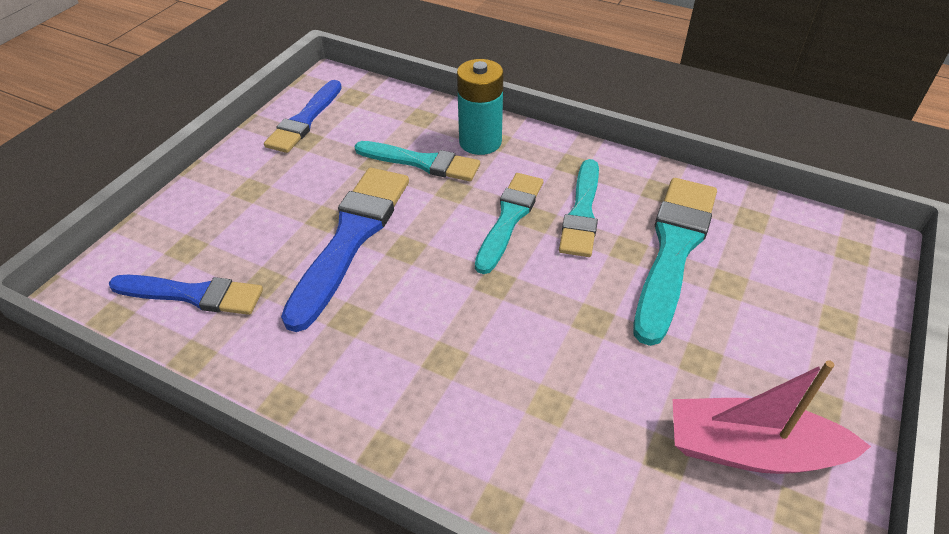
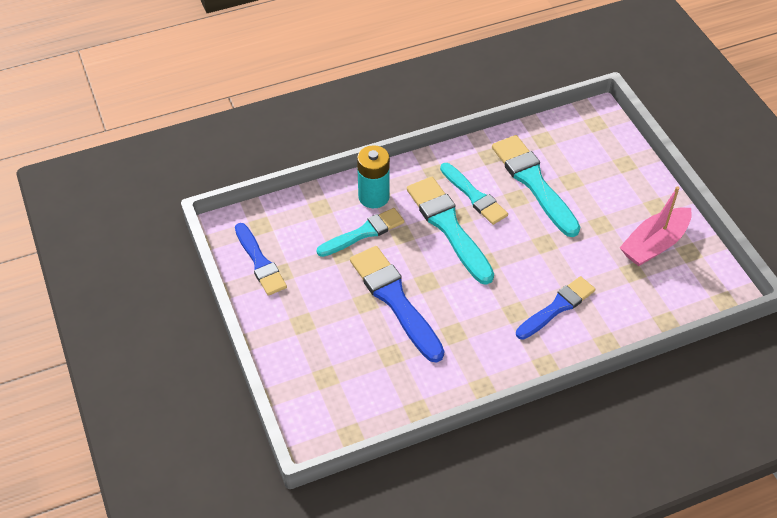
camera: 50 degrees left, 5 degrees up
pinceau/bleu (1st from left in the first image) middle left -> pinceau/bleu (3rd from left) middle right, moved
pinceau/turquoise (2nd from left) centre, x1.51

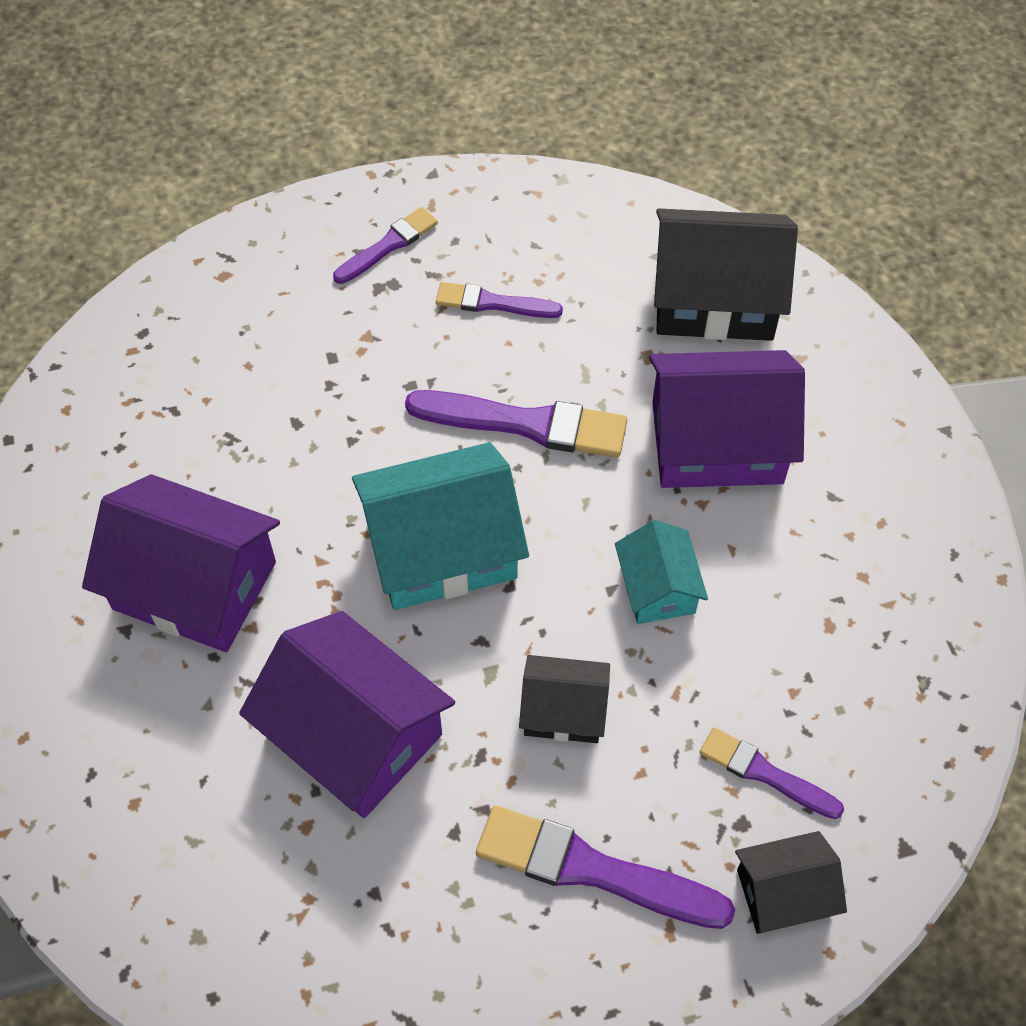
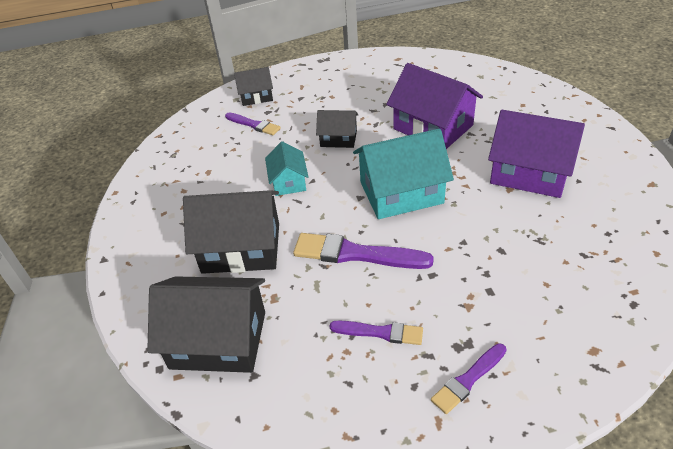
camera: 175 degrees left, 15 degrees down
pinceau/violet (4th from left) bottom centre -> none
maison/violet (3rd from left) middle right -> maison/noir (2nd from left) centre

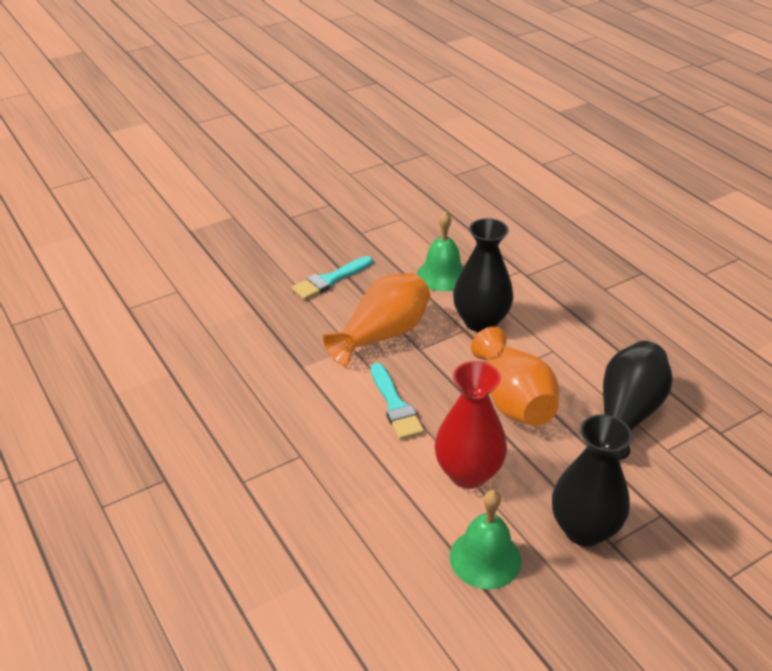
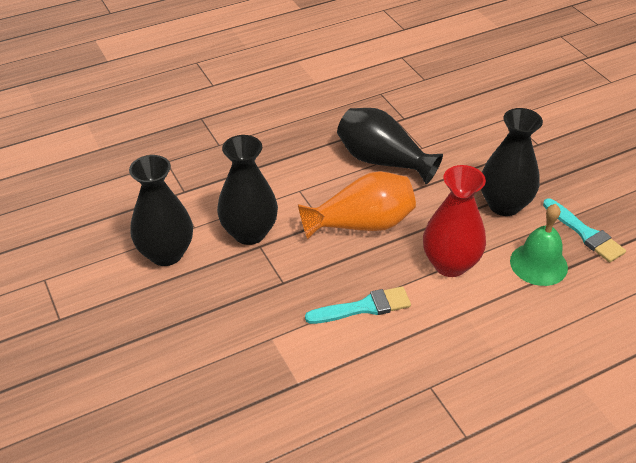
camera: 85 degrees left, 5 degrees up
pinceau/turquoise (1st from left in the first image) centre -> pinceau/turquoise (2nd from left) middle right, moved
vase/orange (1st from left) centre -> none
cloche/vert (1st from left) centre -> vase/noir (1st from left) middle left

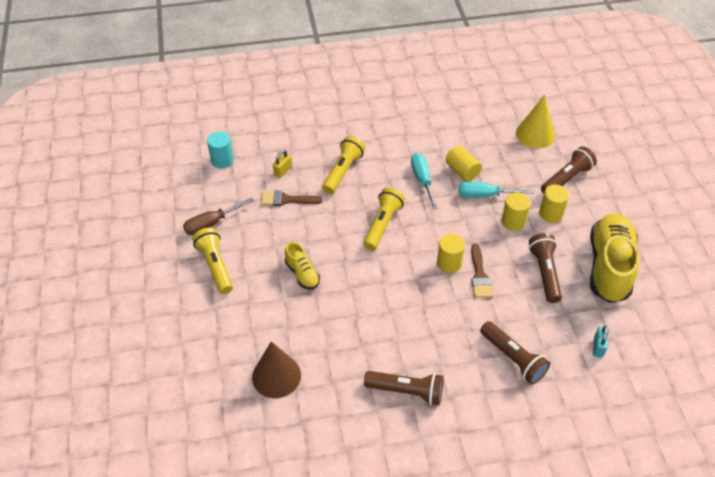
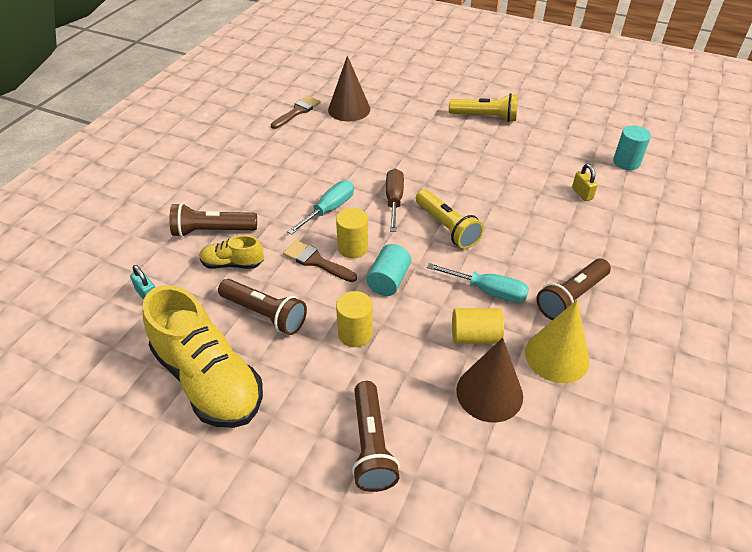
camera: 125 degrees right, 5 degrees down
tournevis/marron middle left -> tournevis/marron centre, moved
pinceau/marron (1st from left) centre -> pinceau/marron (1st from left) top centre, moved
chaussure/jaune (1st from left in the first image) centre -> chaussure/jaune (2nd from left) middle left, moved
lampe de poche/jaune (2nd from left) centre -> none
lampe de poche/marron (1st from left in the first image) bottom centre -> lampe de poche/marron (4th from left) middle right, moved
tournevis/turquoise (2nd from left in the first image) middle right -> tournevis/turquoise (1st from left) centre, moved
cône/jaune top right -> cône/jaune middle right, moved
cylindre/jaune (4th from left) middle right -> none
none -> cylindre/turquoise (1st from left) centre
none -> cône/marron (2nd from left) bottom centre

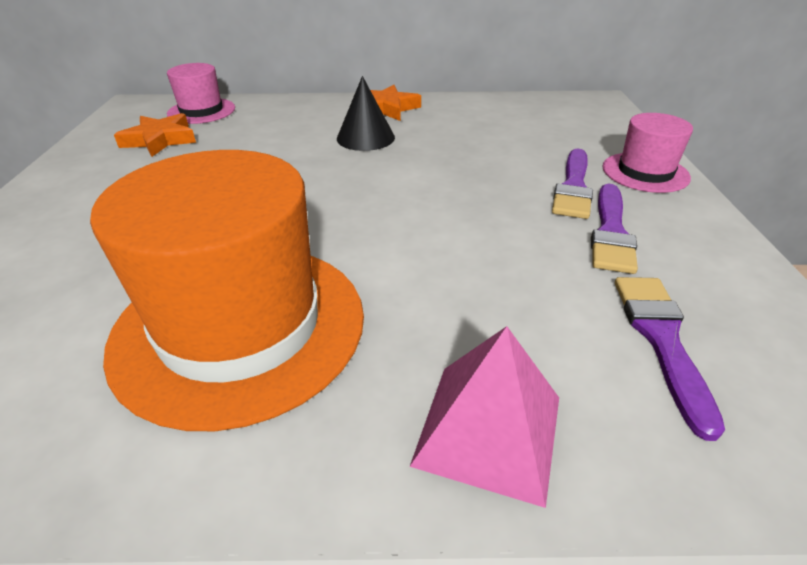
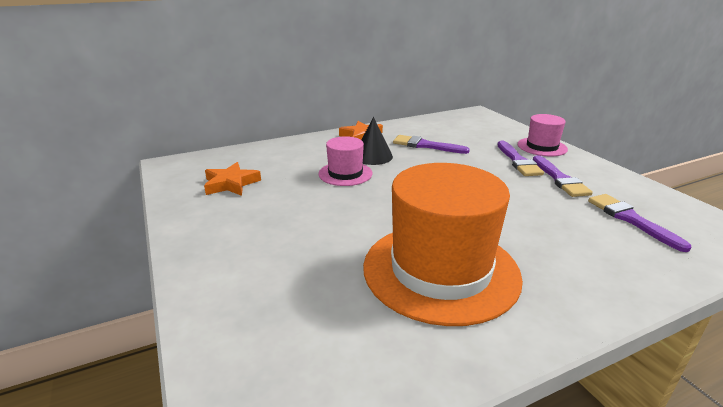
camera: 25 degrees left, 10 degrees down
chapeau/rose (1st from left) top left -> chapeau/rose (1st from left) centre, moved
pyramide/rose bottom centre -> none
none -> pinceau/violet (1st from left) centre

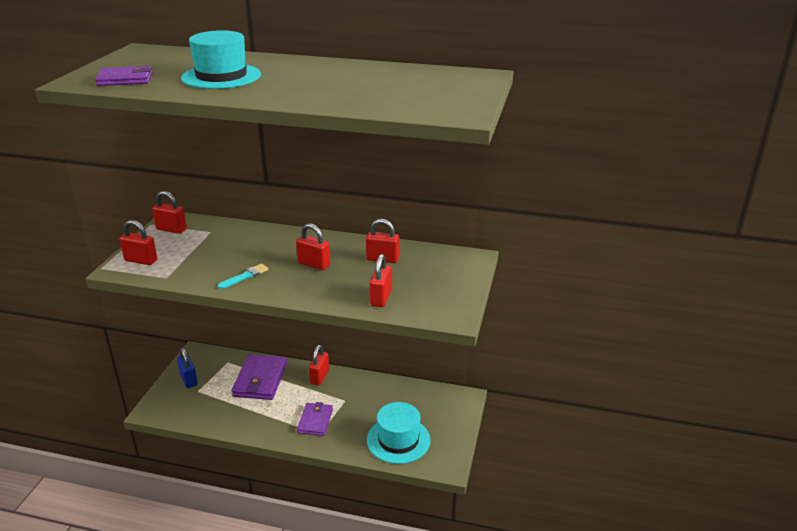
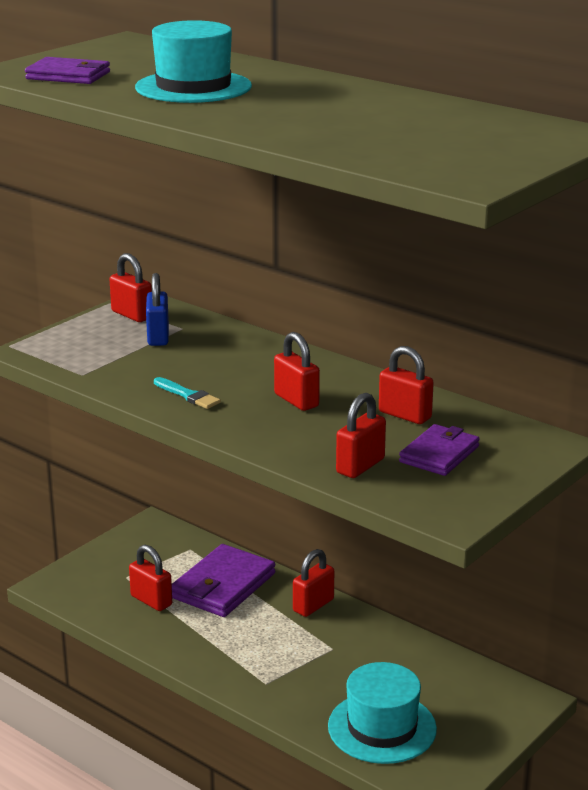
camera: 25 degrees right, 5 degrees down
cadenas/rouge (1st from left in the first image) middle left -> cadenas/rouge (2nd from left) bottom left, moved
cadenas/bleu bottom left -> cadenas/bleu middle left, moved
pinceau/turquoise middle left, 60 degrees clockwise
portefeuille/violet (3rd from left) bottom centre -> portefeuille/violet (3rd from left) middle right, moved

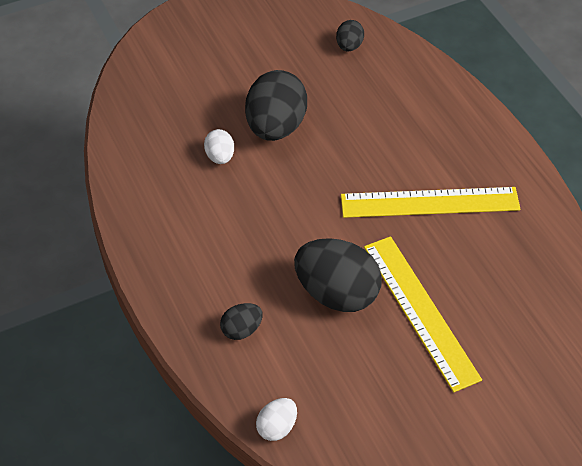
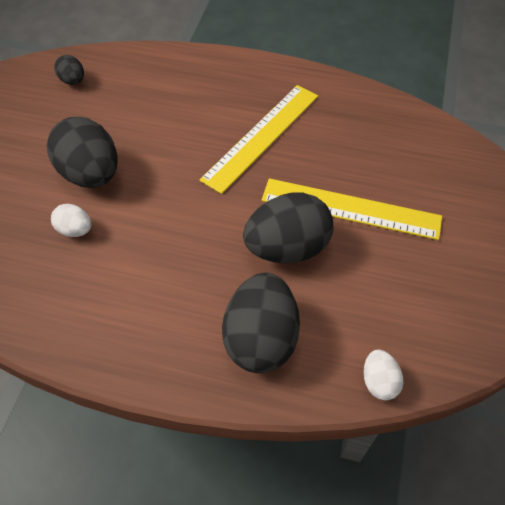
camera: 50 degrees left, 5 degrees up
œuf/noir (1st from left in the first image) bottom centre -> œuf/noir (3rd from left) centre, x2.06

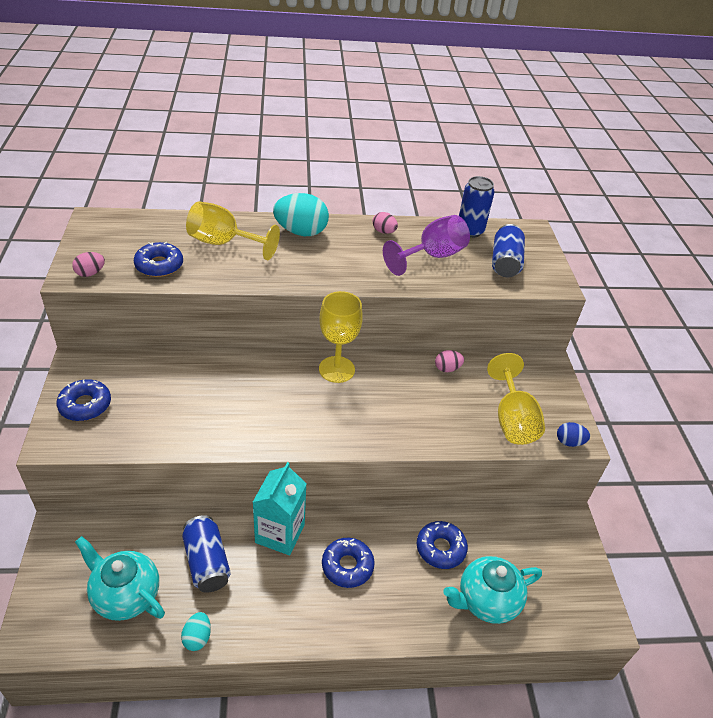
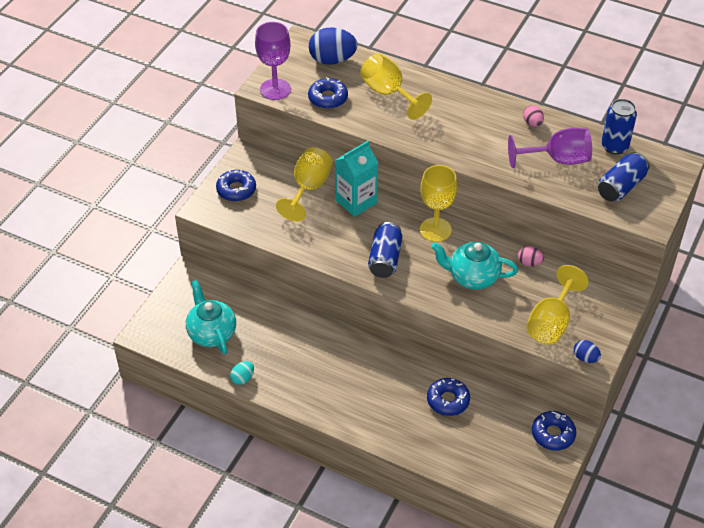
camera: 35 degrees right, 5 degrees up
œuf/rose (1st from left) middle left -> verre à pied/violet (1st from left) top centre
canette/bleu (1st from left) bottom left -> canette/bleu (1st from left) centre, moved
brique de lait/turquoise bottom centre -> brique de lait/turquoise centre, moved
œuf/turquoise (2nd from left) top centre -> none
beignet/bleu (3rd from left in the first image) bottom centre -> beignet/bleu (4th from left) bottom right, moved
théière/turquoise (2nd from left) bottom right -> théière/turquoise (2nd from left) middle right, moved
none -> verre à pied/jaune (1st from left) centre
none -> œuf/bleu (1st from left) top centre

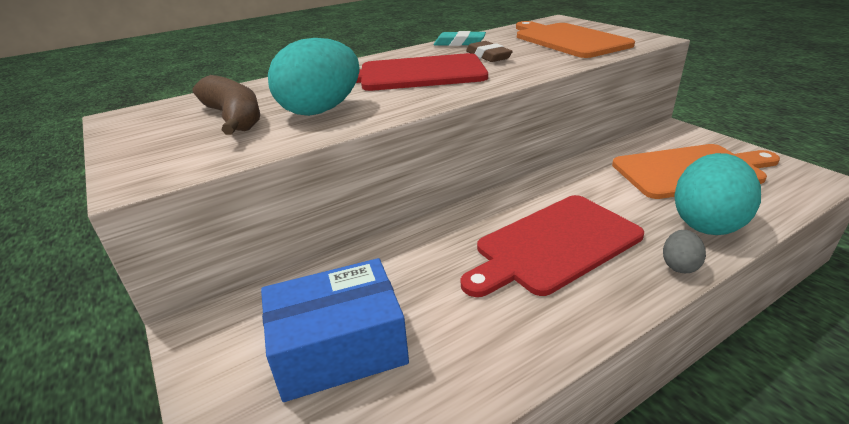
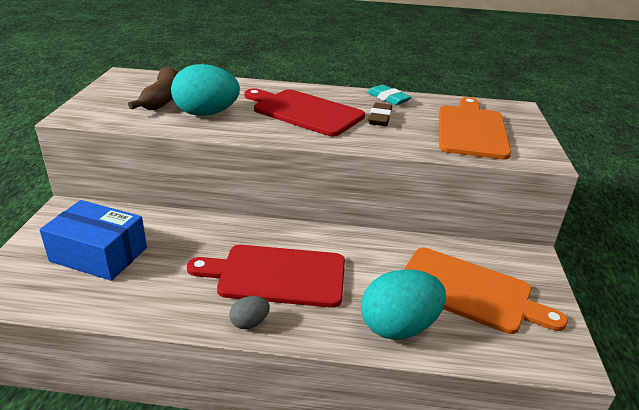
camera: 35 degrees right, 0 degrees up
œuf/gris middle right -> œuf/gris bottom centre, moved

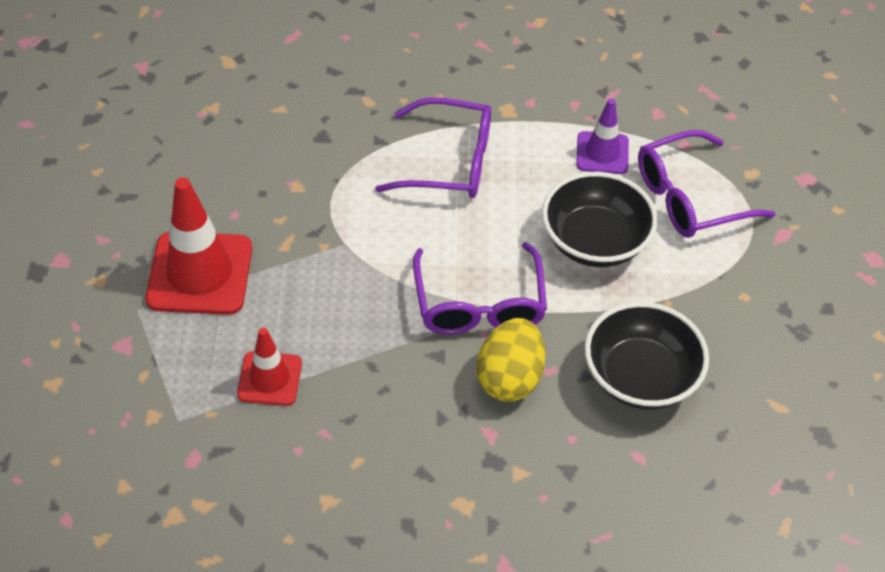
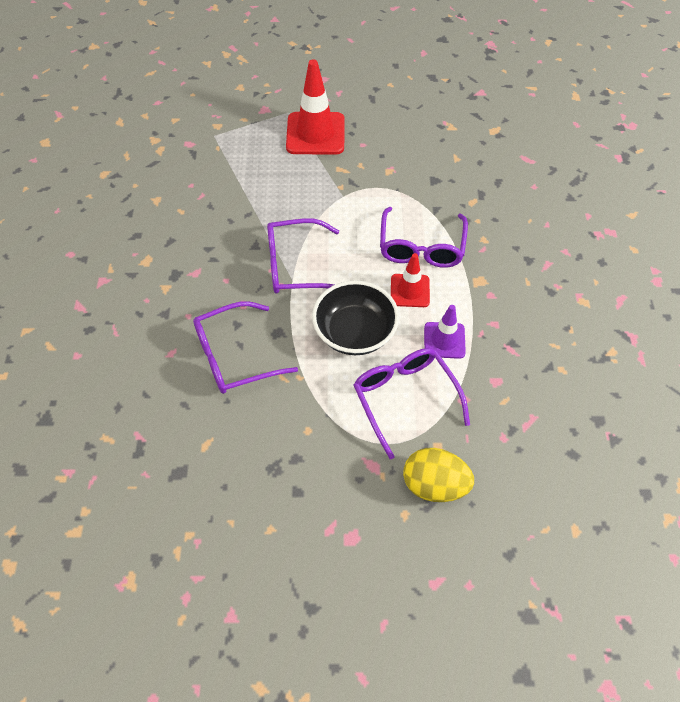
camera: 90 degrees right, 5 degrees up
cône de chantier/rouge (2nd from left) middle left -> cône de chantier/rouge (2nd from left) centre, moved
œuf/jaune centre -> œuf/jaune bottom centre, moved
bol/noir (2nd from left) middle right -> lunettes/violet (1st from left) centre

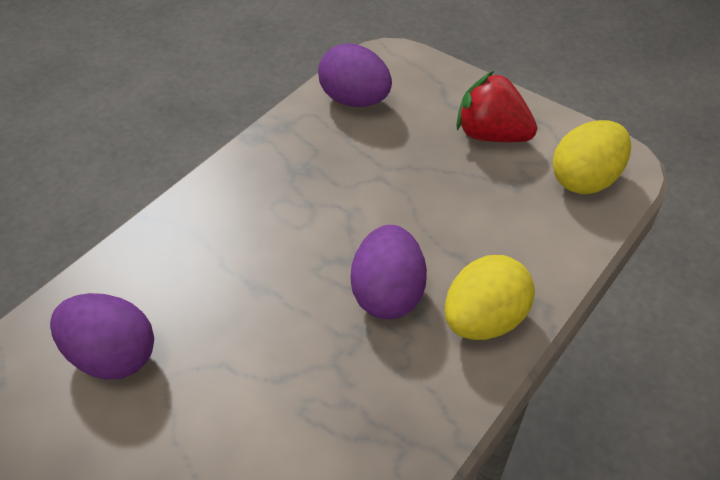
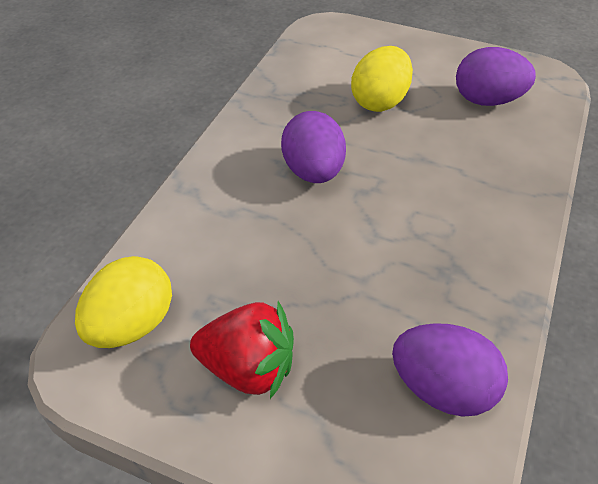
camera: 165 degrees right, 0 degrees up
œuf/jaune (1st from left in the first image) middle right -> œuf/jaune (2nd from left) top centre, moved

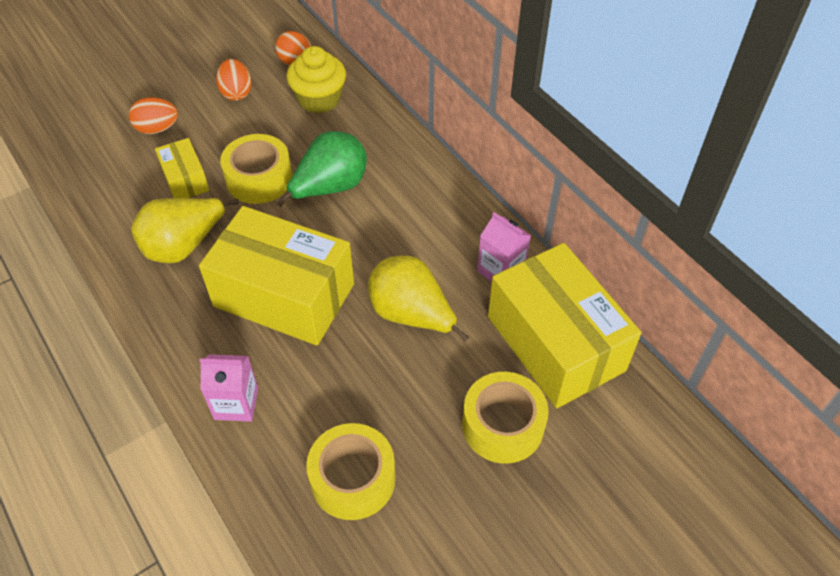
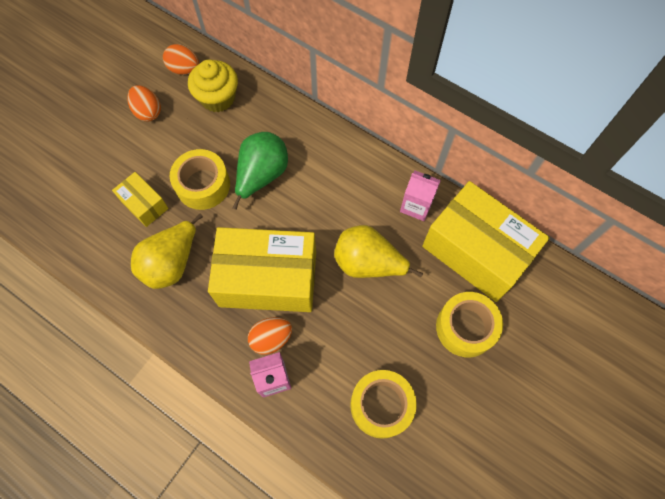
camera: 20 degrees left, 15 degrees up
œuf/orange (1st from left in the first image) top left -> œuf/orange (3rd from left) bottom centre, moved

